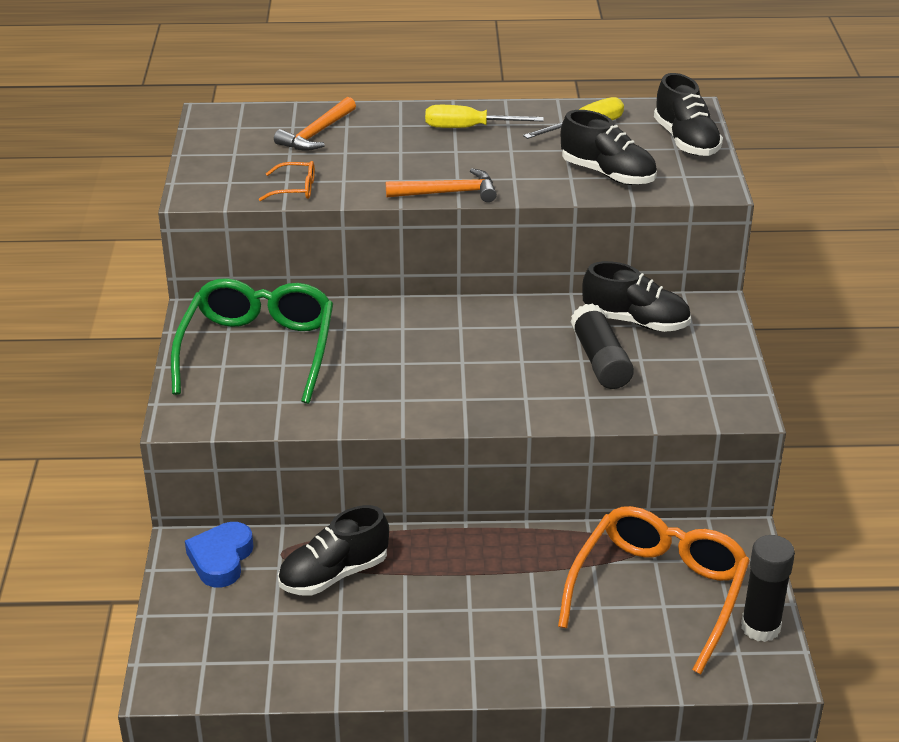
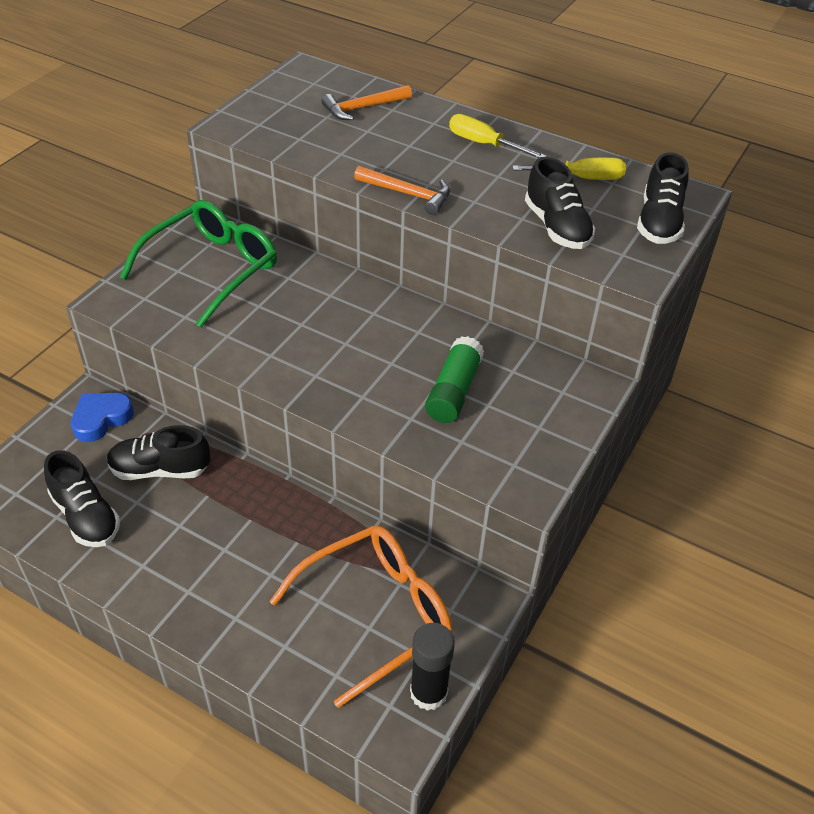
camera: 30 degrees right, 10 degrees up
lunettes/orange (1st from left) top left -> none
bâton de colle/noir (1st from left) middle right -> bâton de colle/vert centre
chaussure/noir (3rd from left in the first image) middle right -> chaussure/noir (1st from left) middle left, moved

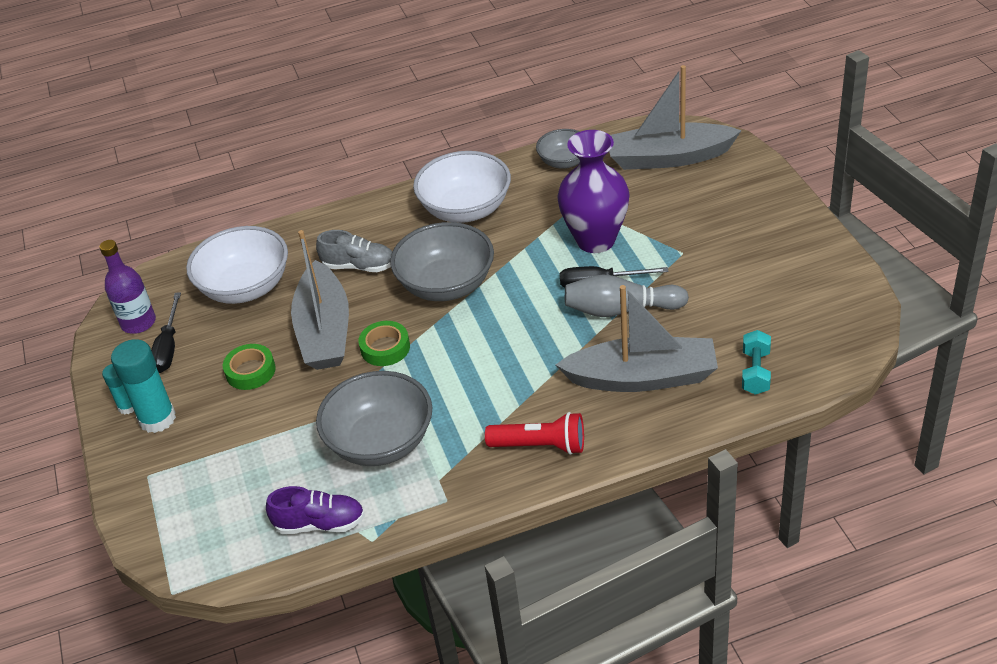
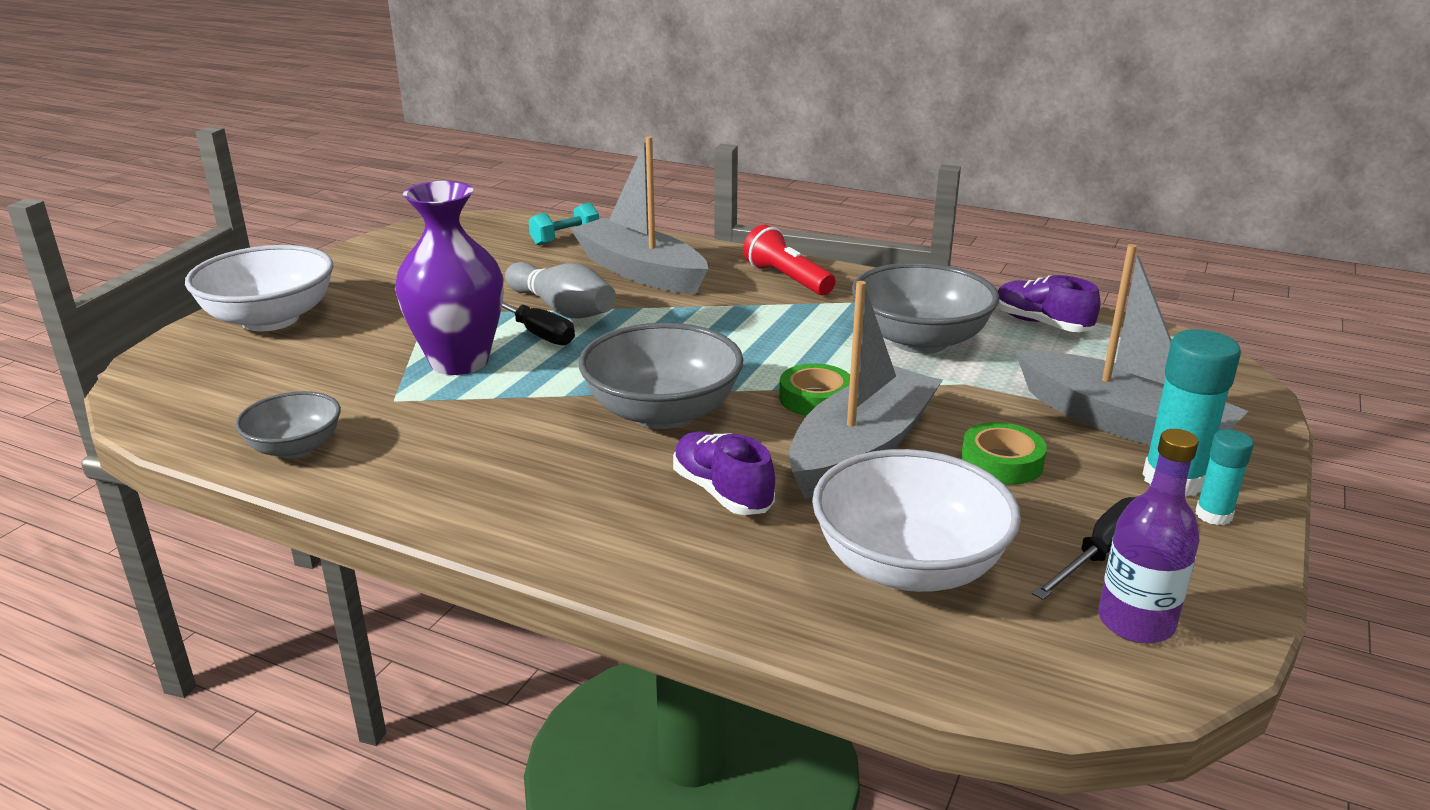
camera: 140 degrees left, 15 degrees down
chaussure/gris centre -> chaussure/violet (1st from left) centre
bol/blanc (2nd from left in the first image) top centre -> bol/blanc (1st from left) middle left, moved
bateau/gris (3rd from left) top right -> bateau/gris (3rd from left) middle right, moved

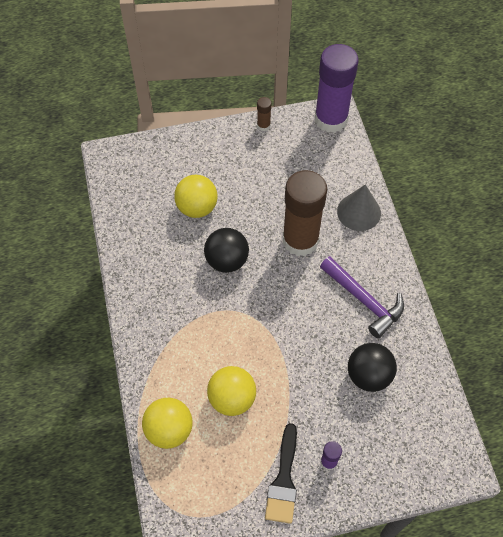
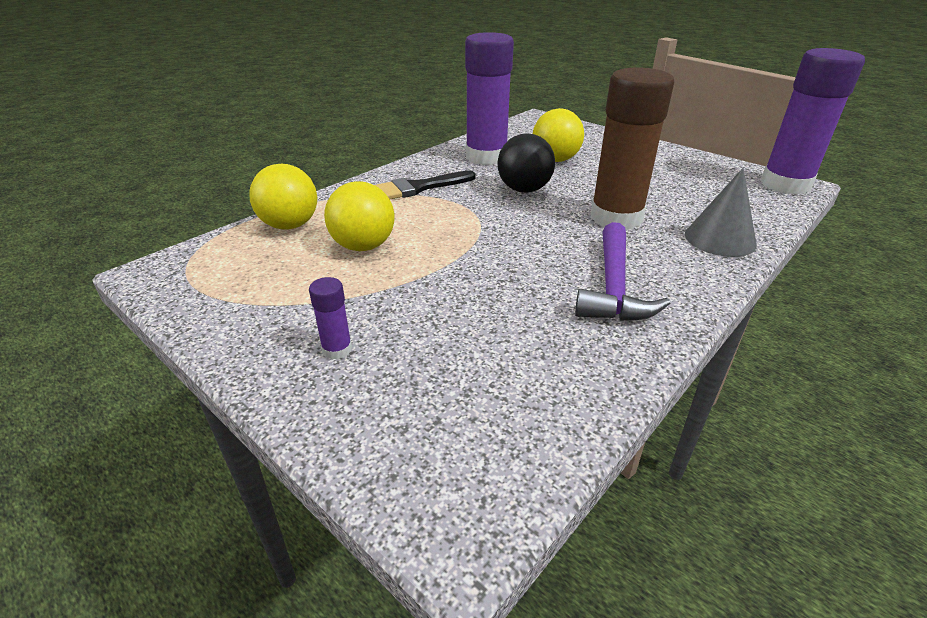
camera: 55 degrees right, 25 degrees down
bâton de colle/marron (1st from left) top centre -> none
pinceau/noir bottom centre -> pinceau/noir top centre, moved
balle/noir (2nd from left) bottom right -> none
none -> bâton de colle/violet (2nd from left) top centre

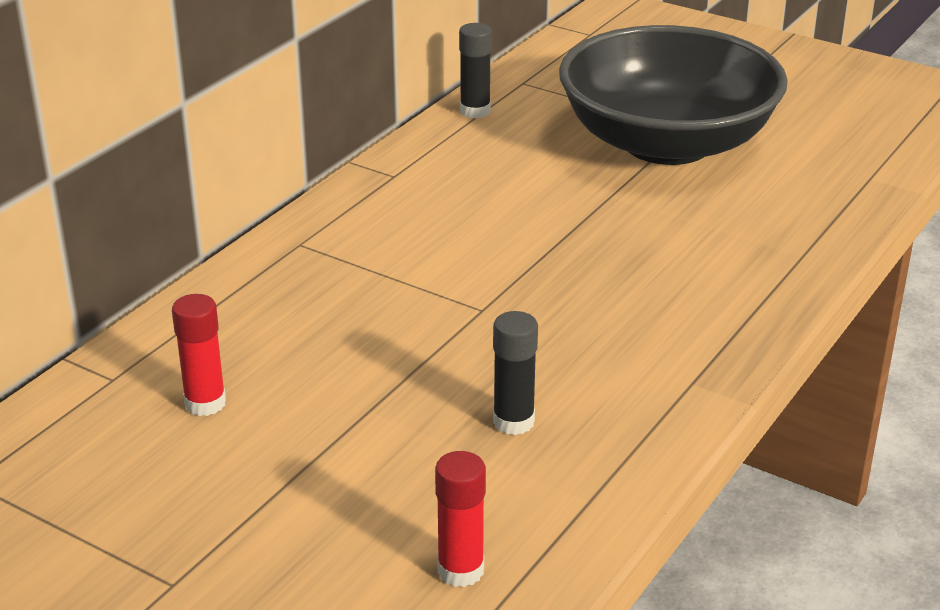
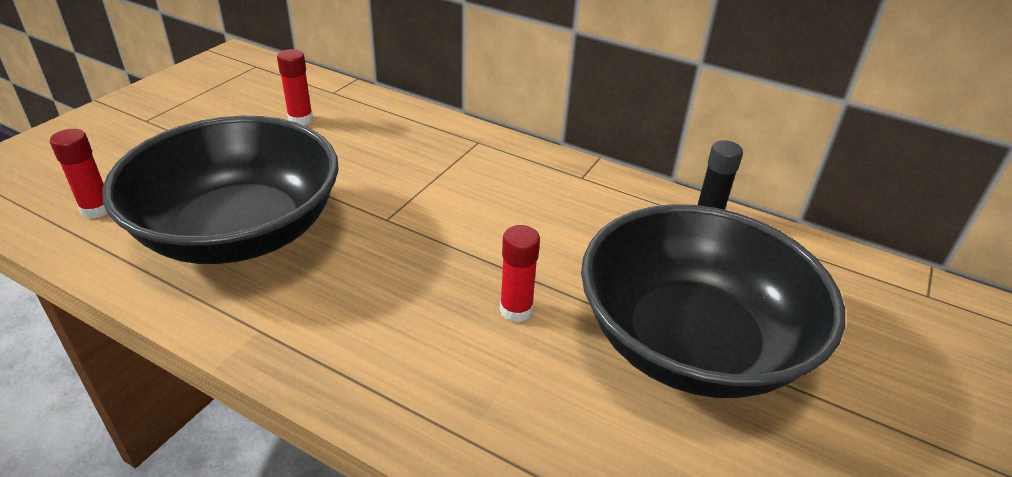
camera: 85 degrees right, 5 degrees up
bâton de colle/noir (2nd from left) centre -> bol/noir (1st from left) middle left
none -> bâton de colle/rouge (3rd from left) centre

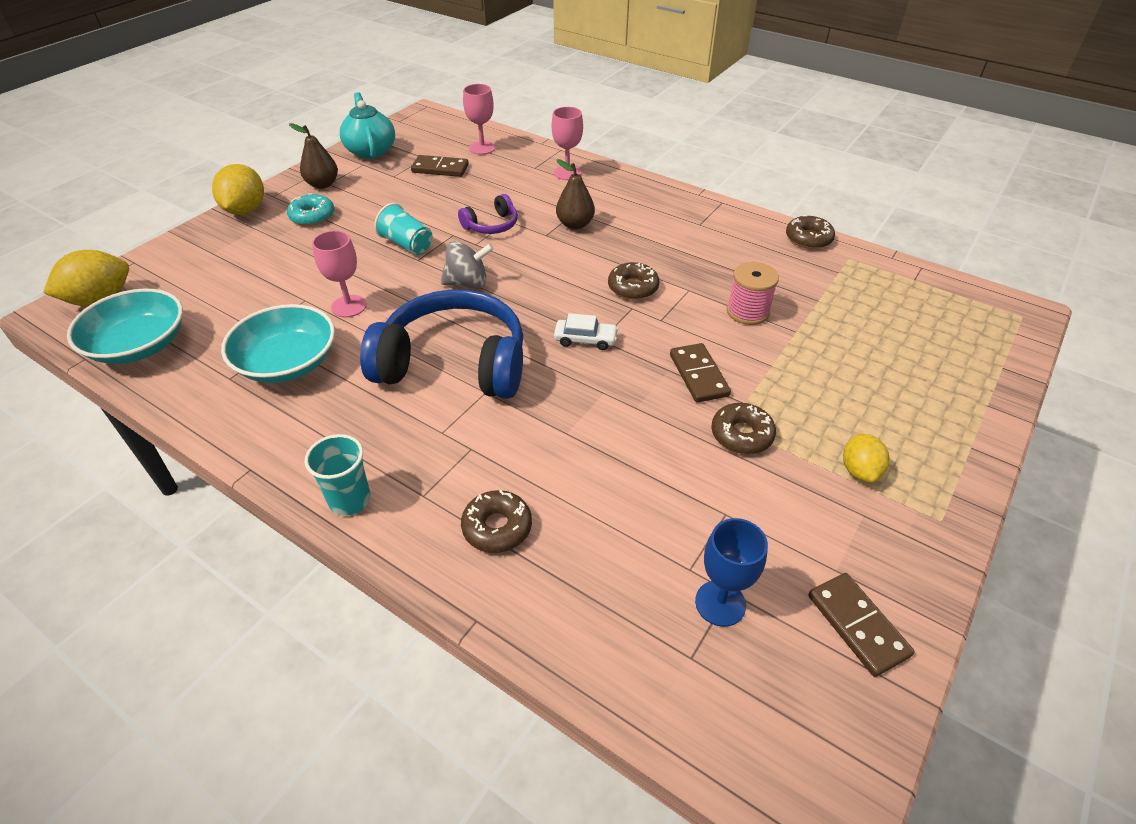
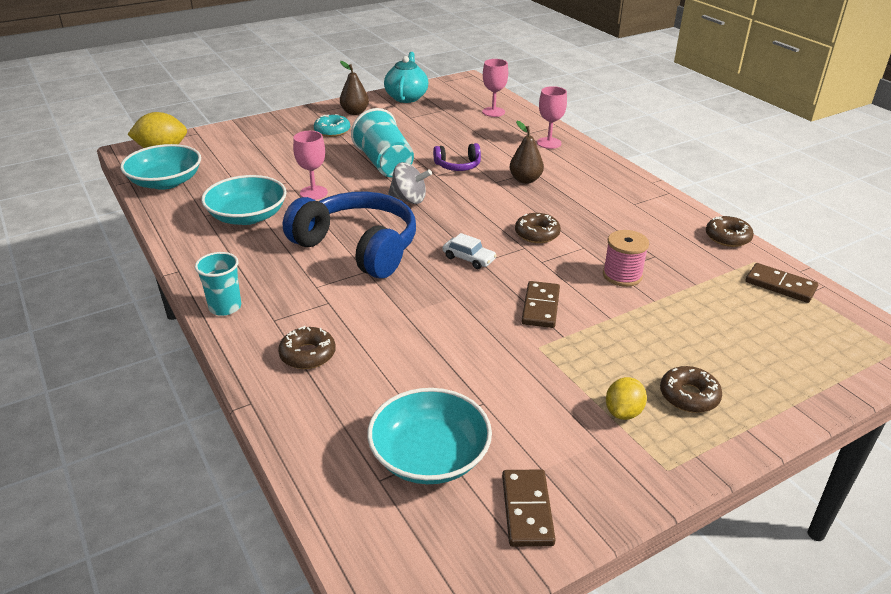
camera: 25 degrees right, 10 degrees down
citron/jaune (2nd from left) top left -> none
gobelet/turquoise (2nd from left) top centre, x1.58
domino/marron (1st from left in the first image) top centre -> domino/marron (3rd from left) middle right, moved
verre à pied/bleu bottom centre -> bol/turquoise (3rd from left) bottom centre
beignet/marron (3rd from left) centre -> beignet/marron (3rd from left) middle right, moved

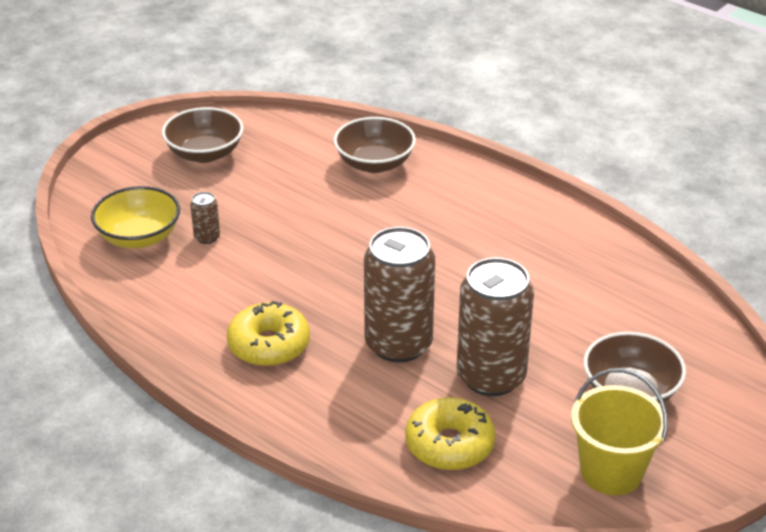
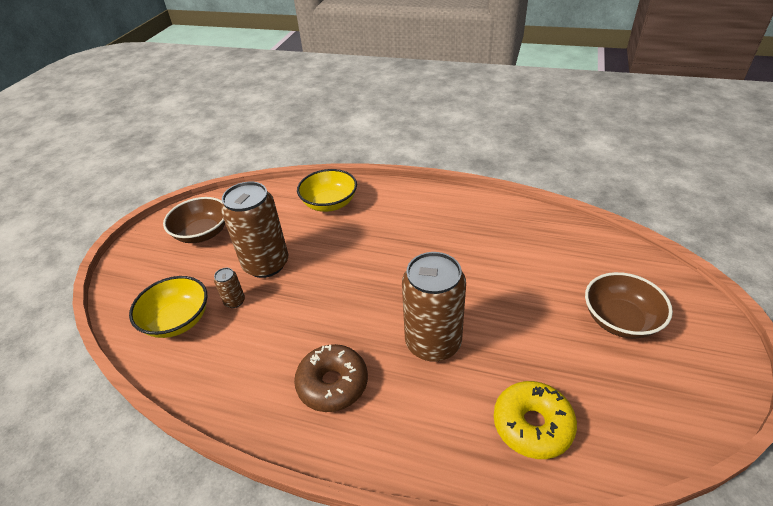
camera: 20 degrees left, 5 degrees up
beignet/jaune (1st from left) centre -> beignet/marron bottom centre
bol/marron (2nd from left) top centre -> bol/jaune (2nd from left) centre
canette/marron (3rd from left in the first image) centre -> canette/marron (2nd from left) middle left, moved
seau/jaune bottom right -> none

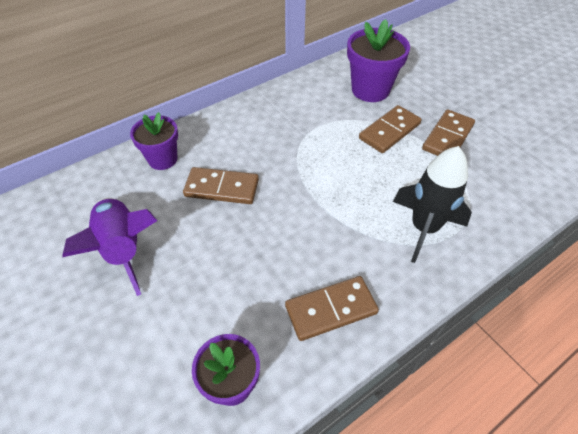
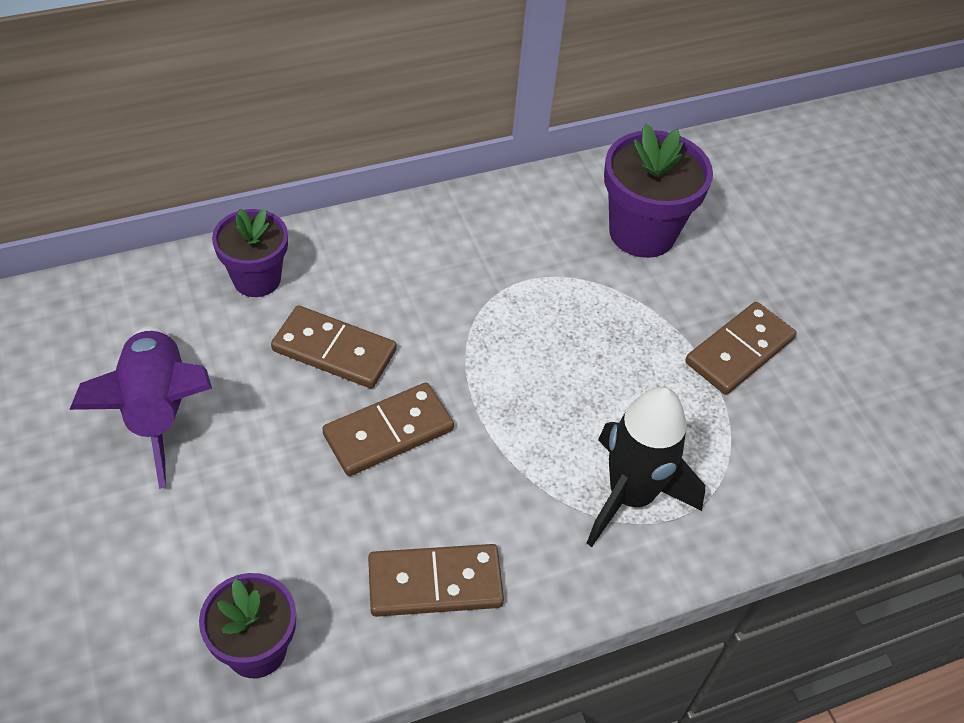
camera: 10 degrees right, 0 degrees up
domino/marron (3rd from left in the first image) top right -> domino/marron (2nd from left) centre, moved

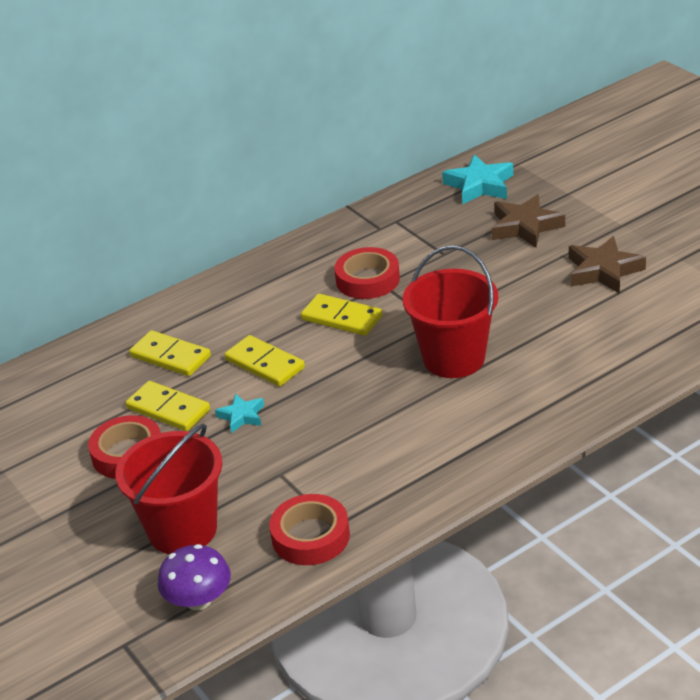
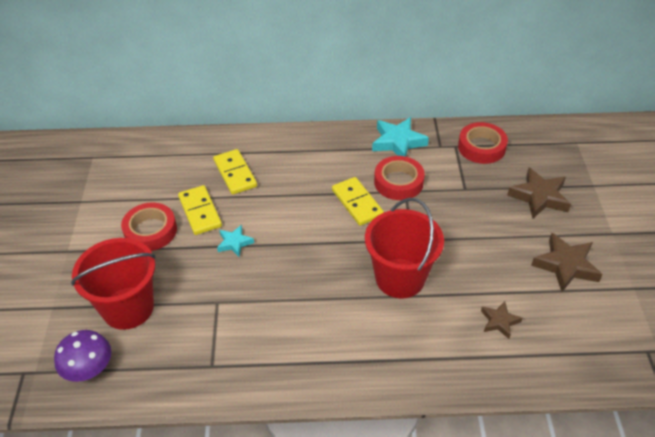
camera: 30 degrees right, 10 degrees up
domino/jaune (3rd from left) centre -> none
ruban adhésif/rouge (2nd from left in the first image) bottom centre -> ruban adhésif/rouge (3rd from left) top right, moved
étoile/turquoise (2nd from left) top right -> étoile/turquoise (2nd from left) top centre, moved
none -> étoile/marron (1st from left) bottom right

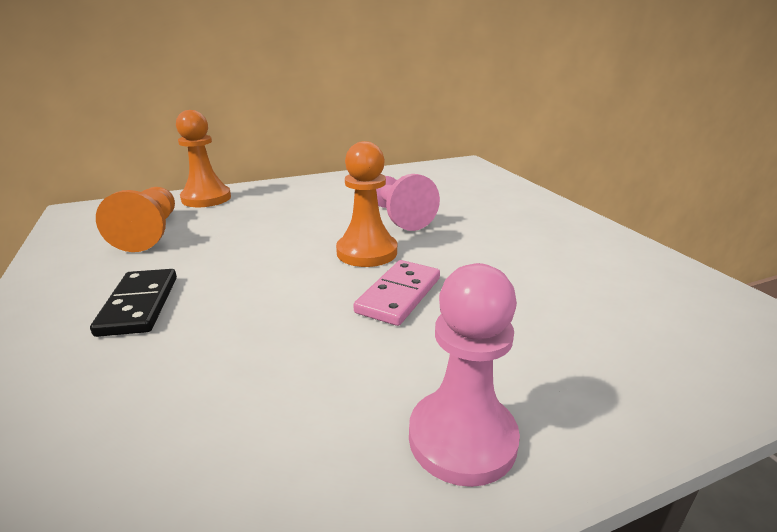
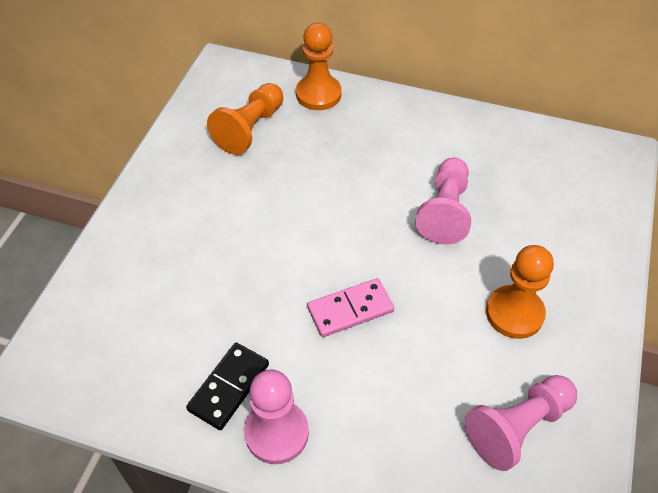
camera: 40 degrees right, 25 degrees up
domino/noir middle left -> domino/noir bottom centre, moved
pion/orange (3rd from left) centre -> pion/orange (3rd from left) middle right, moved
none -> pion/rose (3rd from left) bottom right

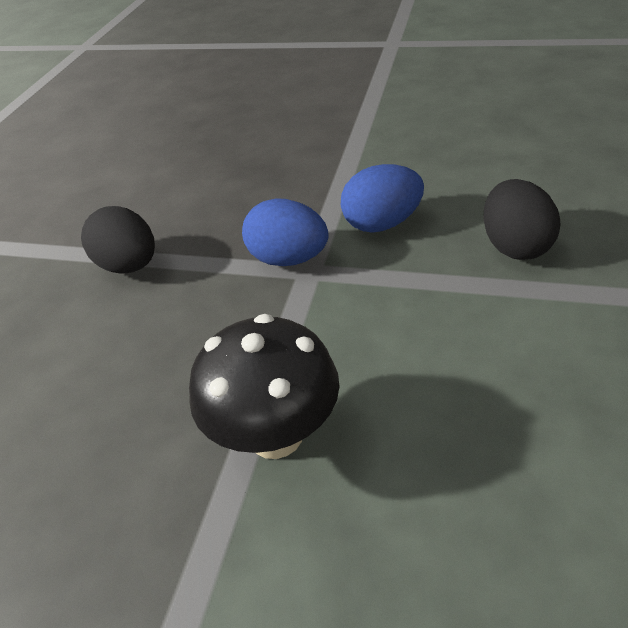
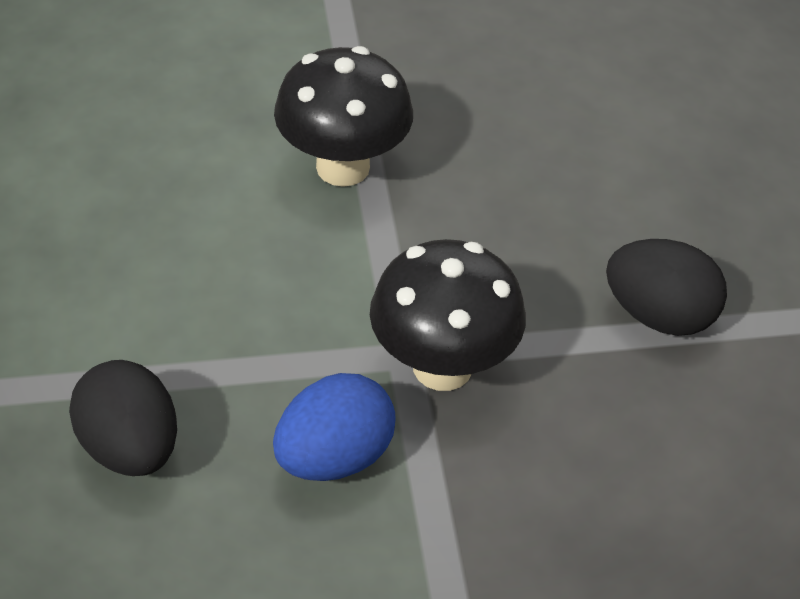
camera: 150 degrees right, 5 degrees up
œuf/bleu (1st from left) centre -> champignon/noir (2nd from left) centre

